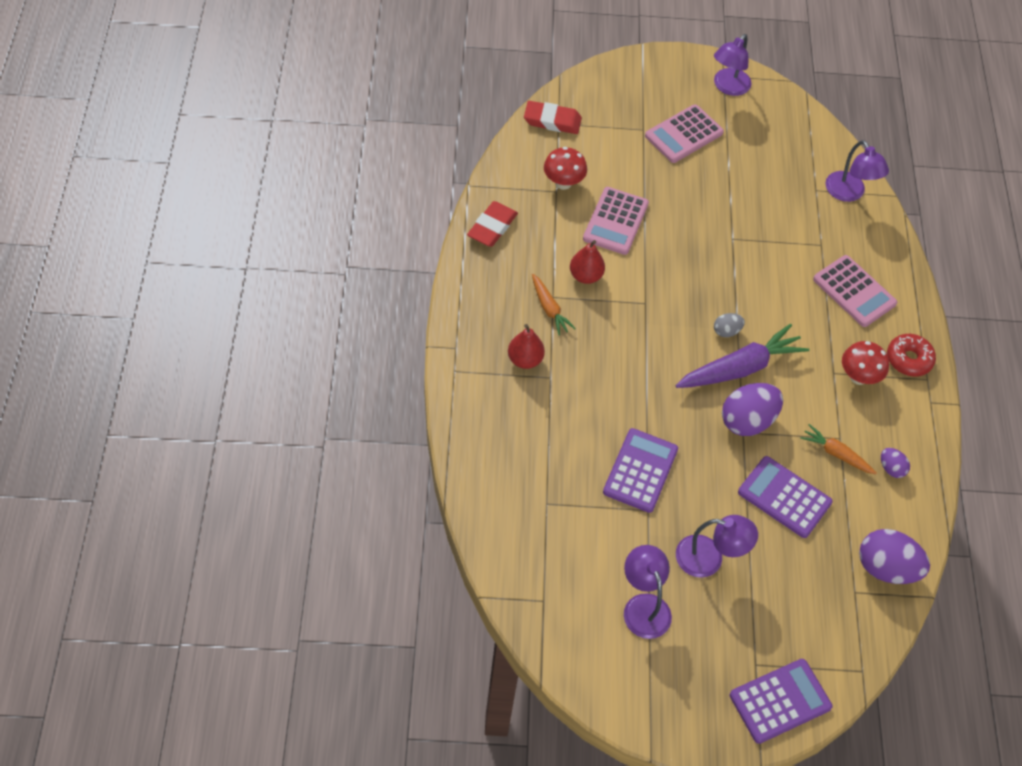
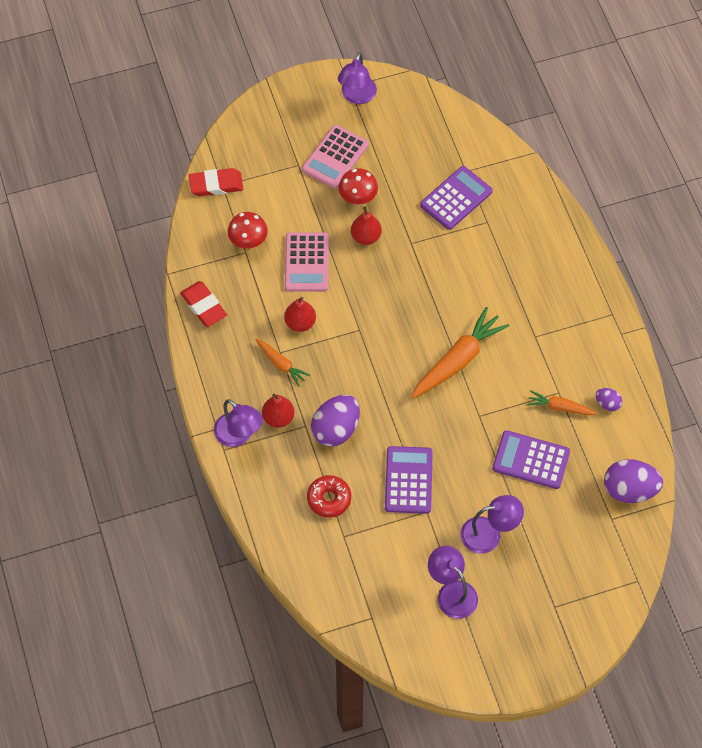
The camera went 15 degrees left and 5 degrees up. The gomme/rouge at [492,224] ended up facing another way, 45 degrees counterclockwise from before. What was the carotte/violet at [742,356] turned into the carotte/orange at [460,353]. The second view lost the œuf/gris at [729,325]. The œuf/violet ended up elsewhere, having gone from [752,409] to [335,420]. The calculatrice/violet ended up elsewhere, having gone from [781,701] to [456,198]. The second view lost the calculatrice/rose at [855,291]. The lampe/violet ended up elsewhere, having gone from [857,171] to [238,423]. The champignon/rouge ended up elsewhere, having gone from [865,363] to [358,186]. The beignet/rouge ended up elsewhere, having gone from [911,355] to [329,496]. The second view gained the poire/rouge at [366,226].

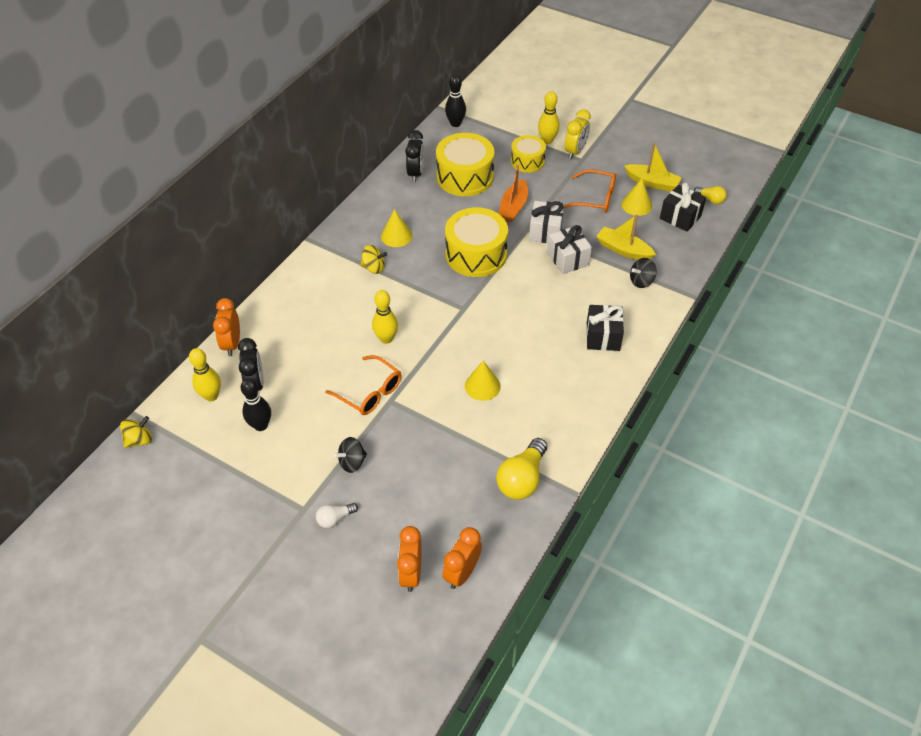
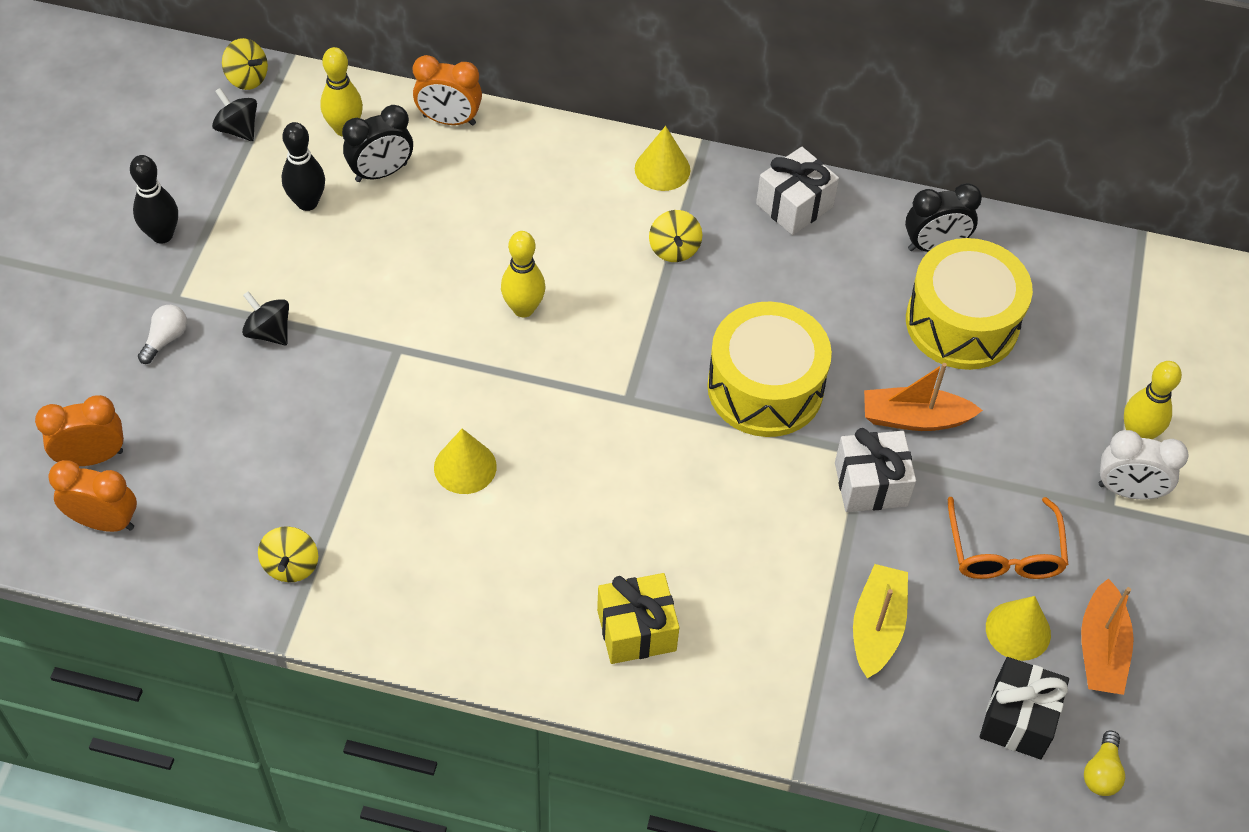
The camera went 70 degrees right and 5 degrees up. The réveil/orange at [226,327] ended up facing another way, 150 degrees counterclockwise from before. The ampoule/blanc at [337,515] ended up facing another way, 75 degrees clockwise from before. The second view lost the lunettes/orange at [363,385]. The cône/jaune ended up elsewhere, having gone from [396,228] to [662,158]. The quille/noir ended up elsewhere, having gone from [455,101] to [154,199]. Where the ampoule/jaune stood at [521,469], the toupie/jaune came to stand at [288,554]. The second view lost the tambour/jaune at [528,154]. The cadeau/blanc ended up elsewhere, having gone from [569,249] to [797,191]. What was the réveil/jaune at [577,134] turned into the réveil/blanc at [1144,465]. What was the cadeau/noir at [605,328] turned into the cadeau/jaune at [638,618]. What was the bateau/jaune at [653,167] turned into the bateau/orange at [1107,636]. The toupie/noir ended up elsewhere, having gone from [643,273] to [234,114].

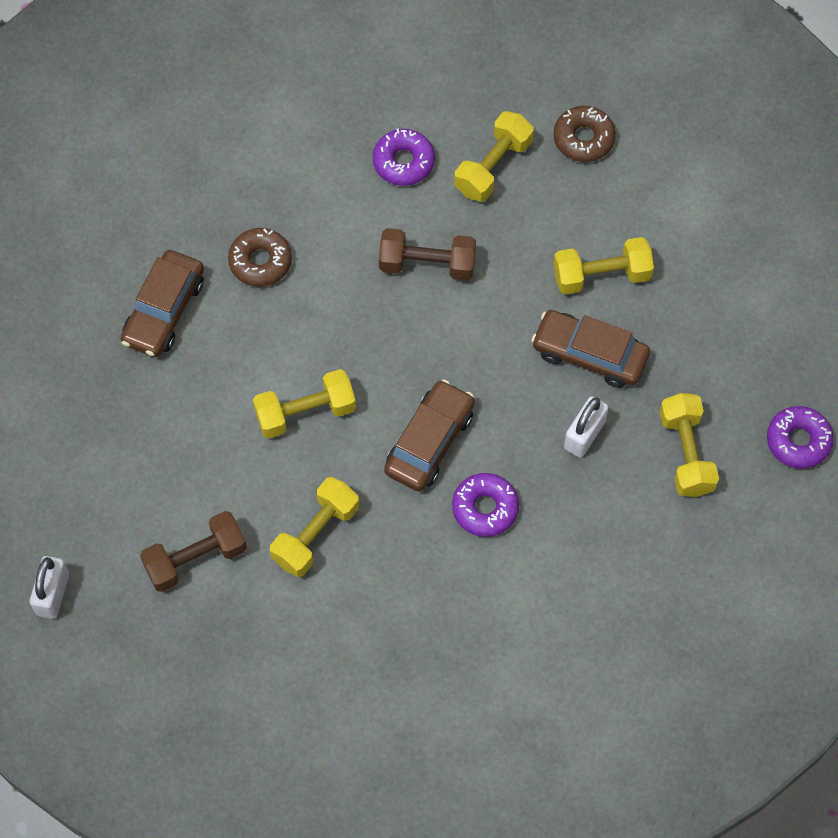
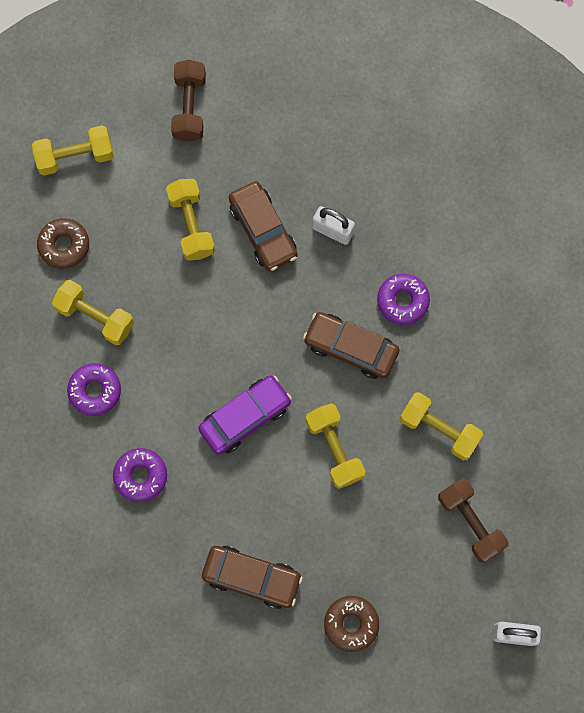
The camera went 95 degrees left and 10 degrees up. The beignet/marron ended up elsewhere, having gone from [260,257] to [351,624]. The haltère/marron ended up elsewhere, having gone from [427,254] to [188,101]. The voiture/marron at [590,349] ended up facing another way, 45 degrees counterclockwise from before. The haltère/jaune ended up elsewhere, having gone from [689,445] to [73,150]. The beignet/violet ended up elsewhere, having gone from [800,437] to [140,475]. The second view gained the voiture/violet at [245,415].

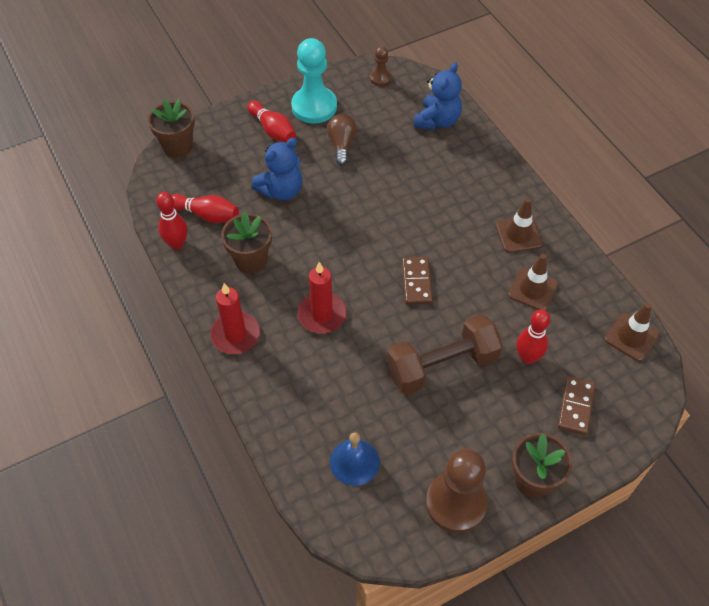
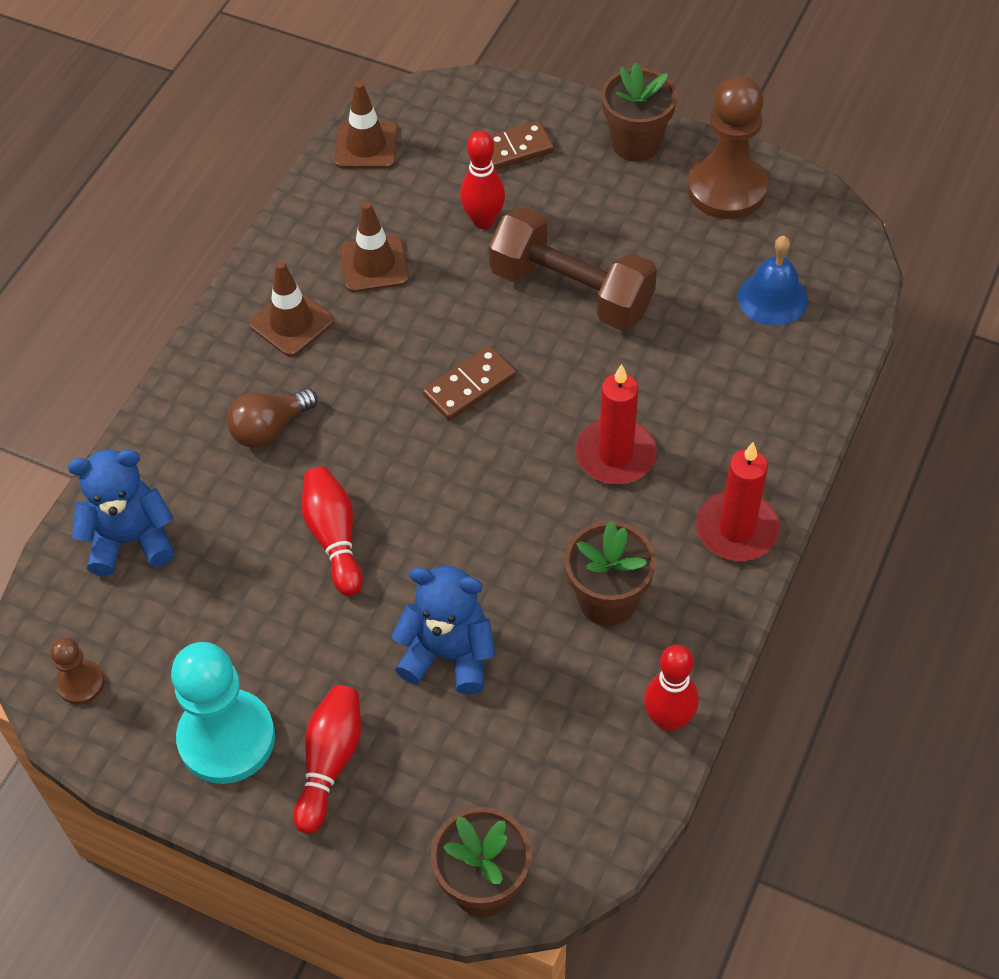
The camera went 125 degrees left and 0 degrees up. The quille/rouge ended up elsewhere, having gone from [205,208] to [332,531]. The ampoule/marron ended up elsewhere, having gone from [342,139] to [272,418].

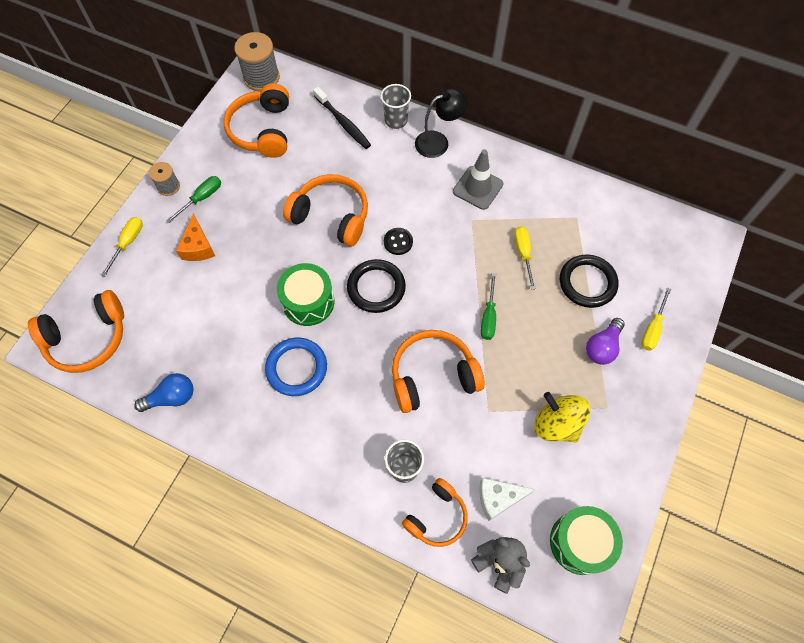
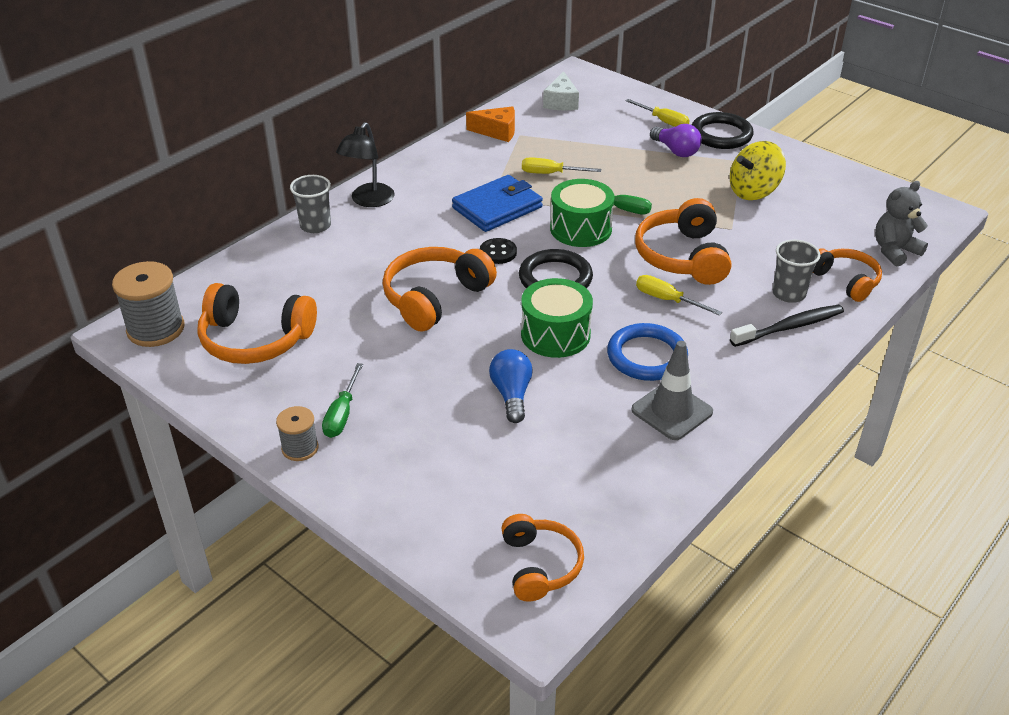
The camera went 75 degrees left and 25 degrees down. The size of the casque audio/orange at [76,331] changed by a factor of 0.65. The tournevis/jaune ended up elsewhere, having gone from [122,247] to [679,295]. The ampoule/bleu ended up elsewhere, having gone from [164,392] to [511,386]. The tournevis/vert at [193,199] ended up facing another way, 135 degrees counterclockwise from before. The fromage/orange ended up elsewhere, having gone from [195,237] to [490,124]. The brosse à dents/noir ended up elsewhere, having gone from [342,118] to [787,326]. The lampe/noir at [441,123] ended up facing another way, 150 degrees counterclockwise from before. The cône de chantier/gris ended up elsewhere, having gone from [478,179] to [672,390]. The fromage/blanc ended up elsewhere, having gone from [507,499] to [561,90]. The tambour/vert ended up elsewhere, having gone from [586,540] to [582,213]. The anneau/noir ended up elsewhere, having gone from [589,281] to [723,130]. The second view gained the portefeuille/bleu at [497,203].

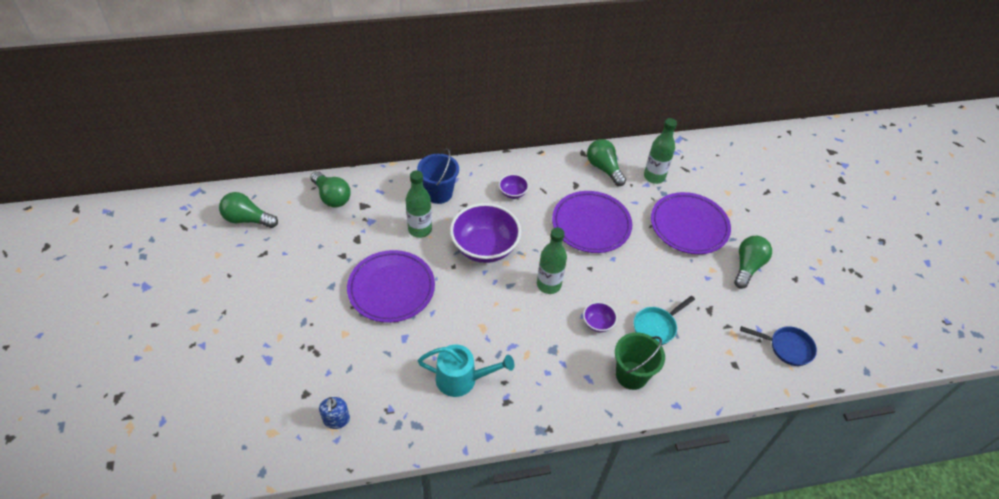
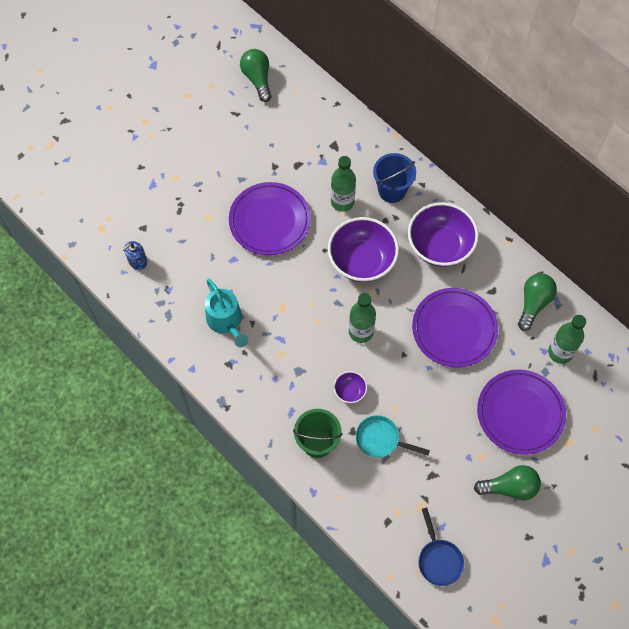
The camera went 60 degrees right and 15 degrees up. The second view lost the ampoule/vert at [331,189]. The size of the bol/violet at [514,186] changed by a factor of 2.19.

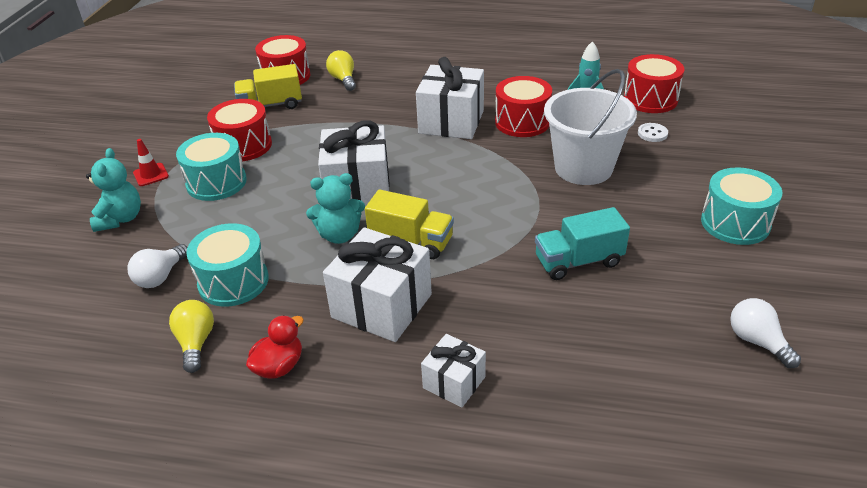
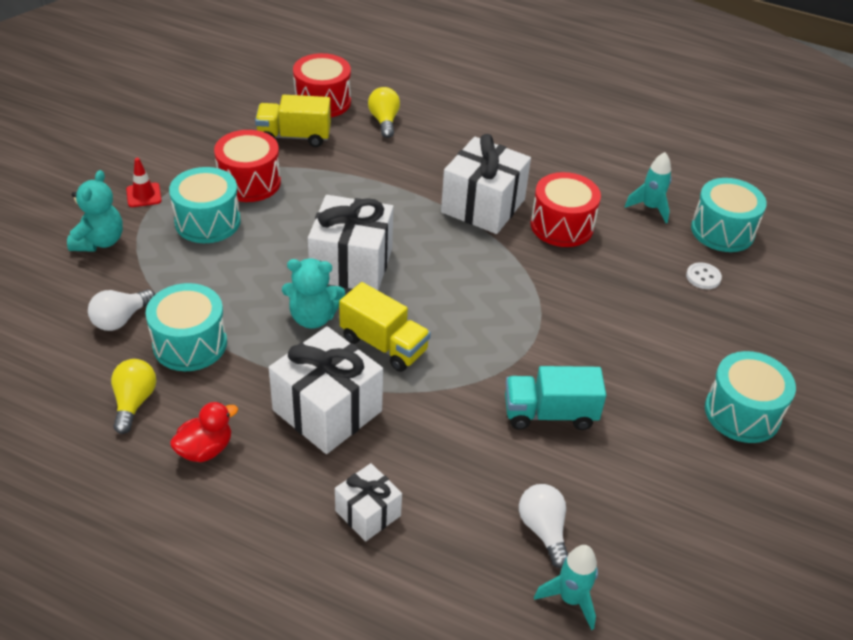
The camera went 10 degrees right and 5 degrees up. The second view lost the seau/blanc at [590,127]. What was the tambour/rouge at [654,83] turned into the tambour/turquoise at [729,215]. The ampoule/blanc ended up elsewhere, having gone from [765,333] to [543,526]. The second view gained the fusée/turquoise at [566,587].

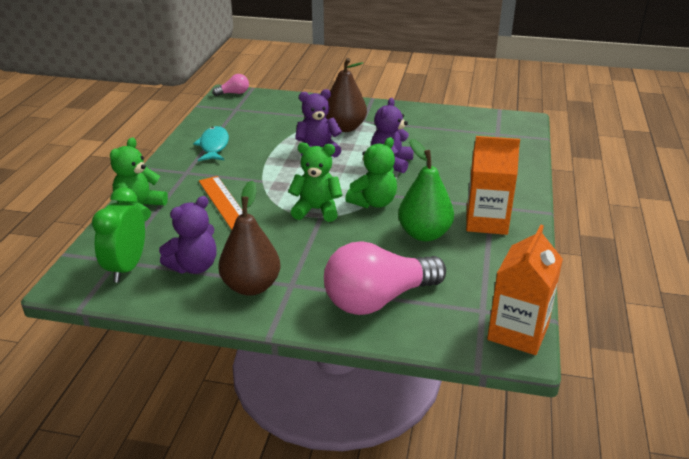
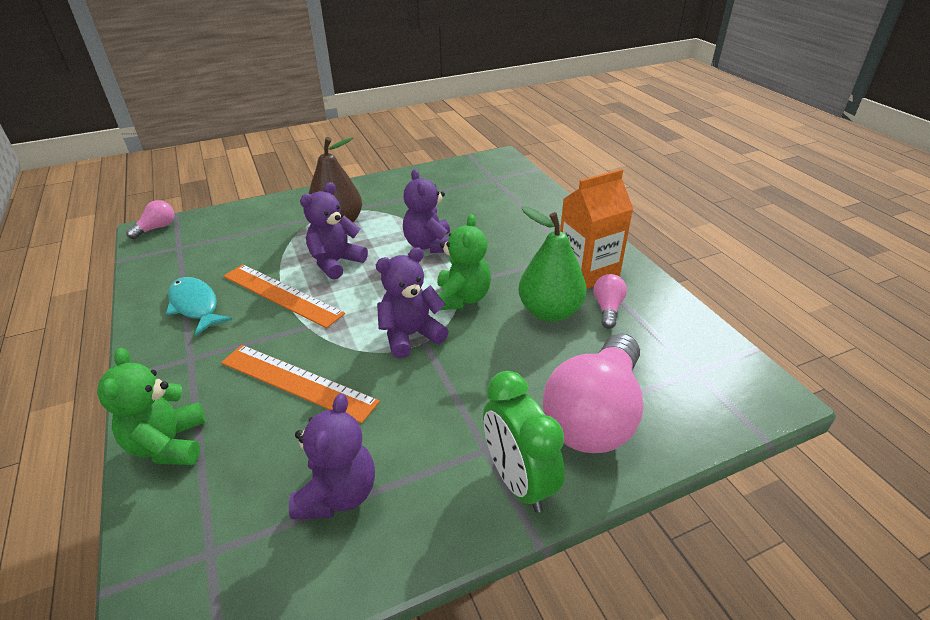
The camera went 35 degrees left and 5 degrees up. The réveil/vert ended up elsewhere, having gone from [118,234] to [524,442]. The second view lost the poire/marron at [249,238]. What was the ours en peluche/vert at [315,182] turned into the ours en peluche/violet at [412,303]. The second view lost the brique de lait/orange at [525,290]. The second view gained the règle/orange at [284,296]. The second view gained the ampoule/rose at [610,301].

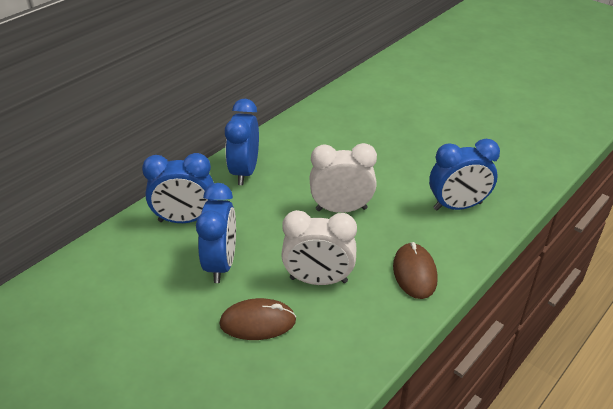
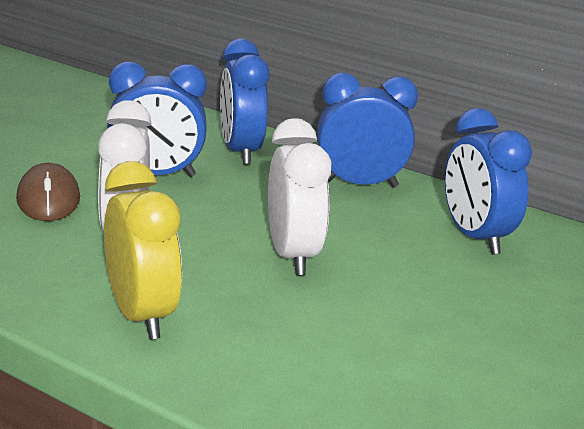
The camera went 80 degrees right and 15 degrees down. Where the souris/marron stood at [415,270], the réveil/jaune came to stand at [143,250]. The réveil/bleu ended up elsewhere, having gone from [464,174] to [488,181].

